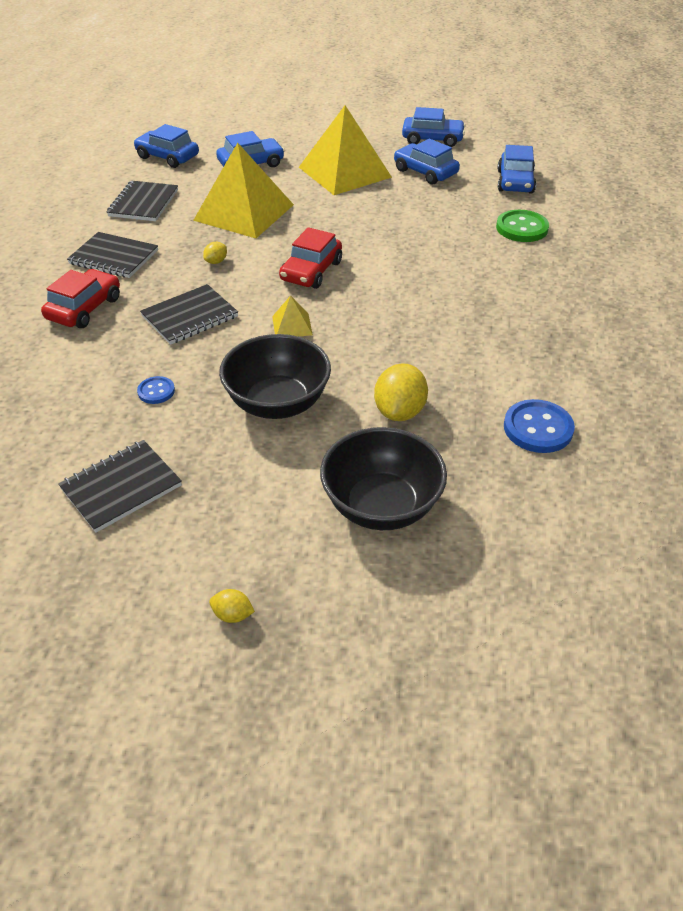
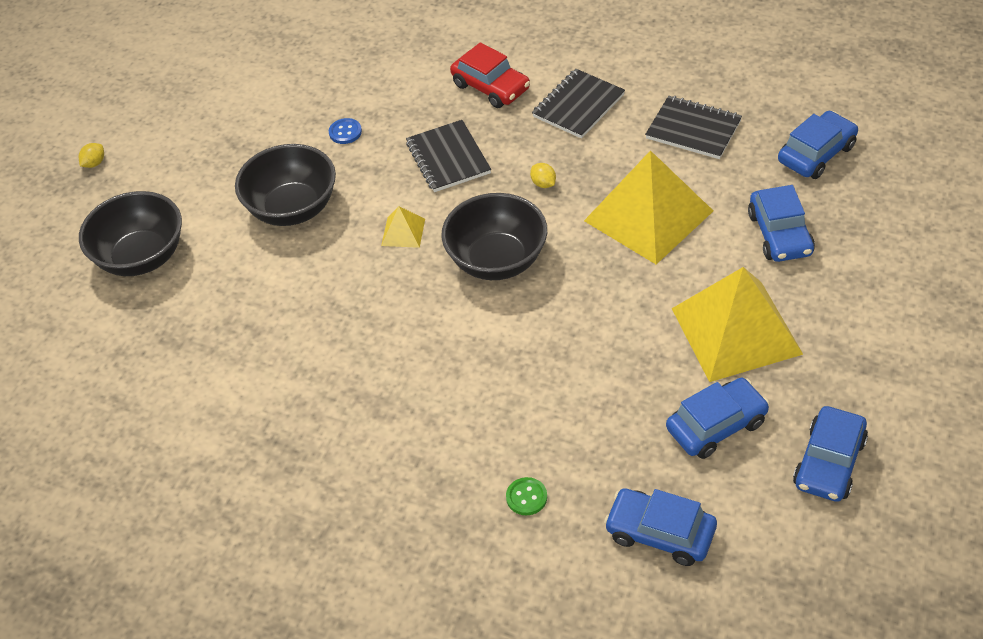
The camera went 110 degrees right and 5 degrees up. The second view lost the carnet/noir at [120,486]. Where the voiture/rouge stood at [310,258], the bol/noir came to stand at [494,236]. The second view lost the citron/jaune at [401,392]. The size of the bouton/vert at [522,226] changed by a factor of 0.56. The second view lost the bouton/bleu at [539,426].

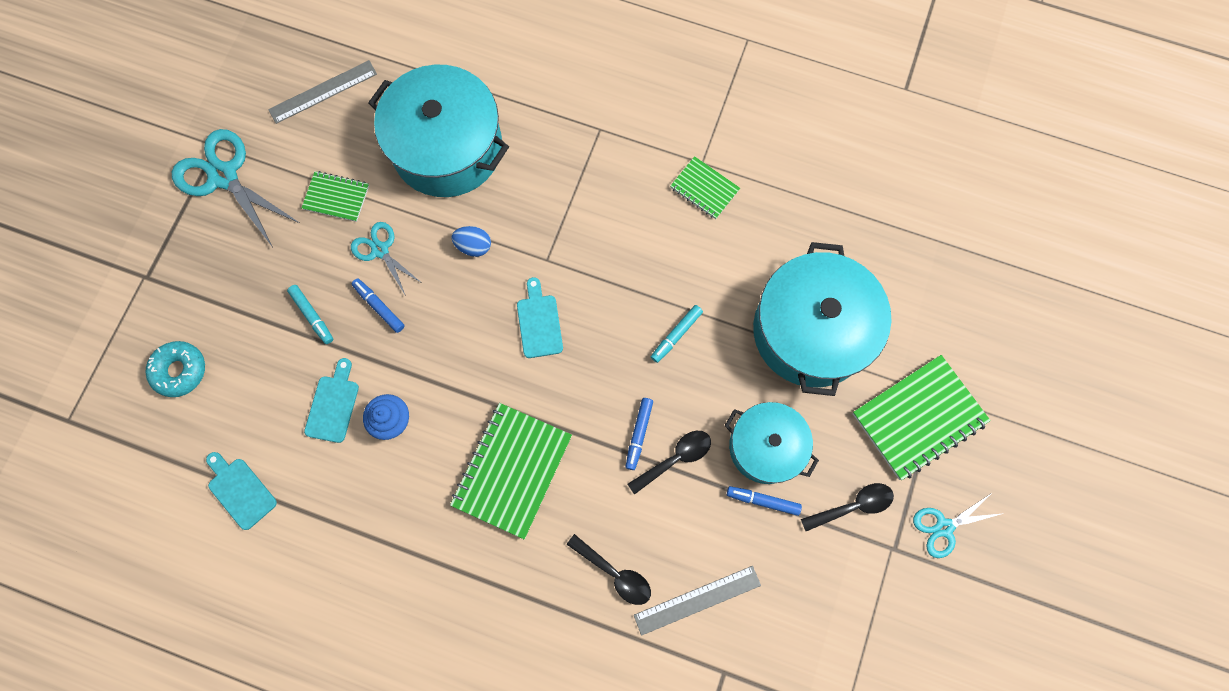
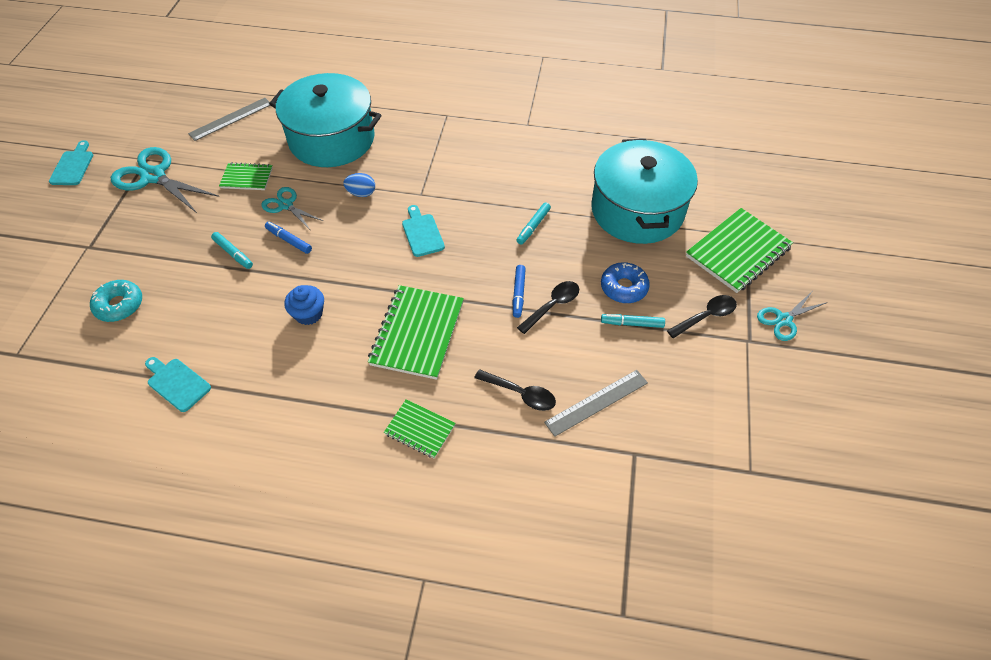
The camera went 10 degrees left and 20 degrees down. The planche à découper/turquoise ended up elsewhere, having gone from [331,400] to [71,162]. The carnet/vert ended up elsewhere, having gone from [705,187] to [419,429]. Where the marmite/turquoise stood at [771,443], the beignet/bleu came to stand at [625,282]. What was the feutre/bleu at [764,501] turned into the feutre/turquoise at [633,321].

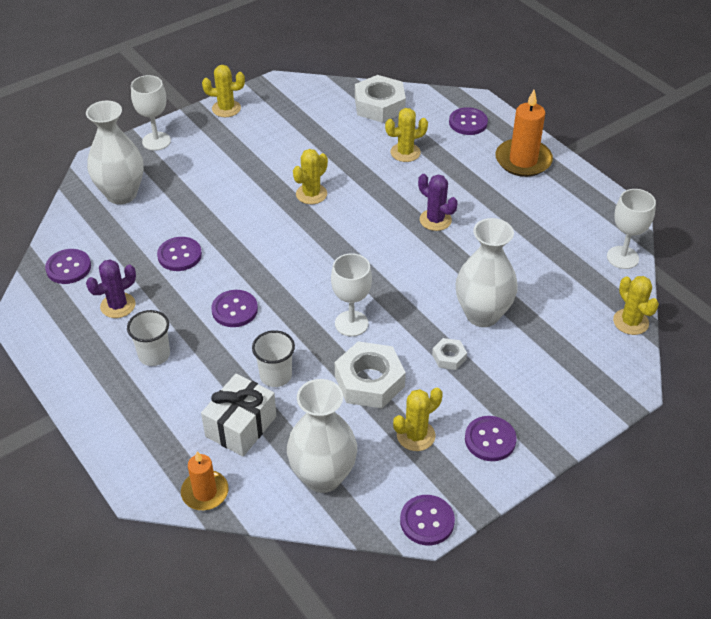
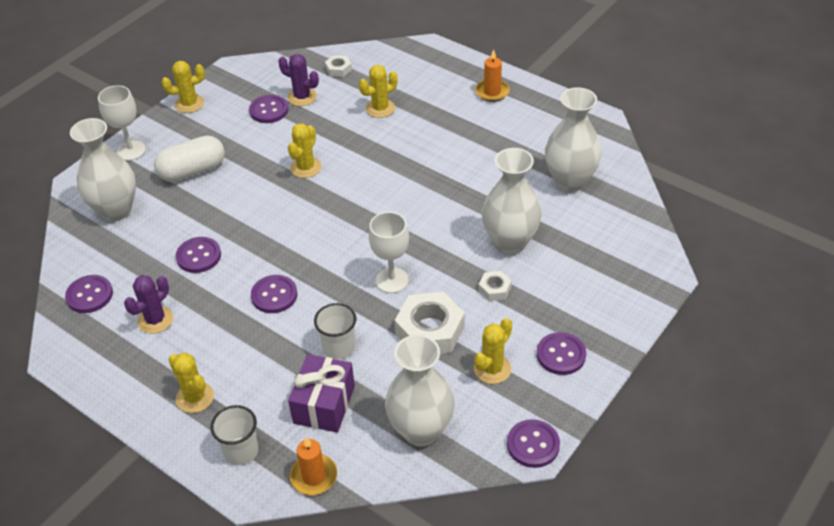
The camera went 15 degrees left and 0 degrees up. The gobelet/blanc ended up elsewhere, having gone from [148,338] to [234,435]. What was the cadeau/blanc at [238,415] turned into the cadeau/violet at [321,393]. The size of the écrou/blanc at [380,99] changed by a factor of 0.49. The cactus/violet ended up elsewhere, having gone from [438,202] to [298,80]. The bouton/violet ended up elsewhere, having gone from [468,121] to [268,109]. The size of the bougie/orange at [524,133] changed by a factor of 0.63. The second view lost the verre à pied/blanc at [631,229]. The cactus/jaune ended up elsewhere, having gone from [636,305] to [191,383]. The second view gained the gélule/blanc at [189,158]. The second view gained the vase/blanc at [573,139].

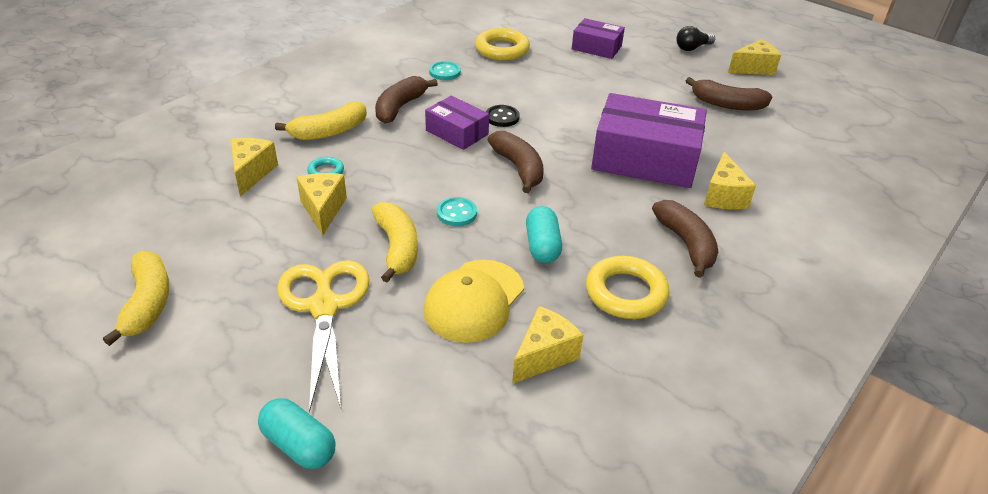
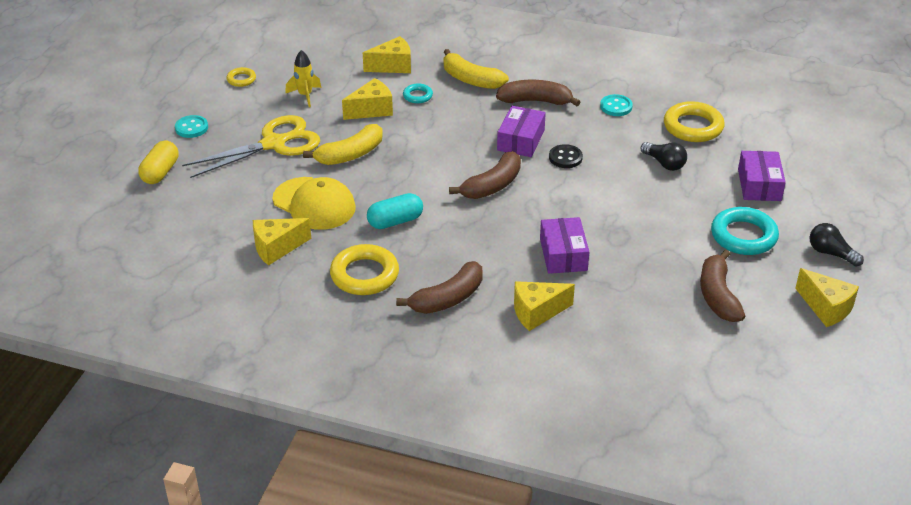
The camera went 70 degrees right and 0 degrees up. Where the banane/jaune stood at [136,298], the anneau/jaune came to stand at [241,77]. What was the gélule/turquoise at [296,433] turned into the gélule/jaune at [158,162]. The casquette/jaune at [474,301] ended up facing another way, 150 degrees counterclockwise from before. The bouton/turquoise ended up elsewhere, having gone from [457,211] to [191,126]. The fromage/jaune at [547,345] ended up facing another way, 135 degrees clockwise from before. The size of the boîte/violet at [649,140] changed by a factor of 0.54. The second view gained the fusée/jaune at [303,78]. The second view gained the ampoule/noir at [664,156]. The second view gained the anneau/turquoise at [745,231].

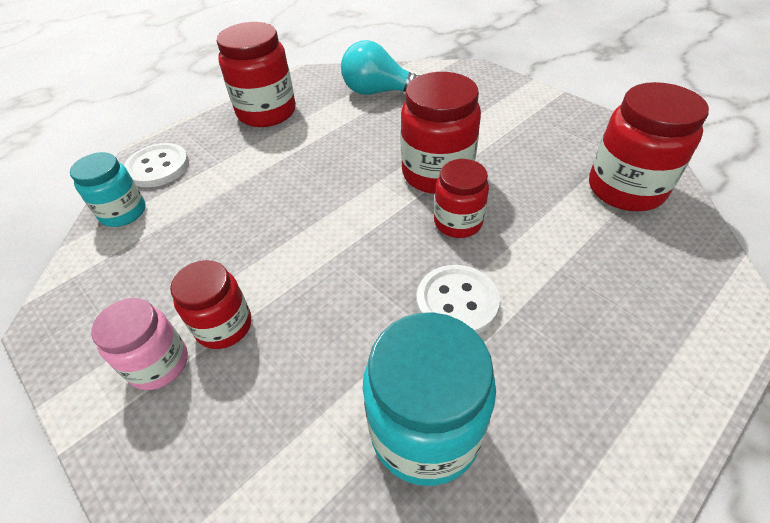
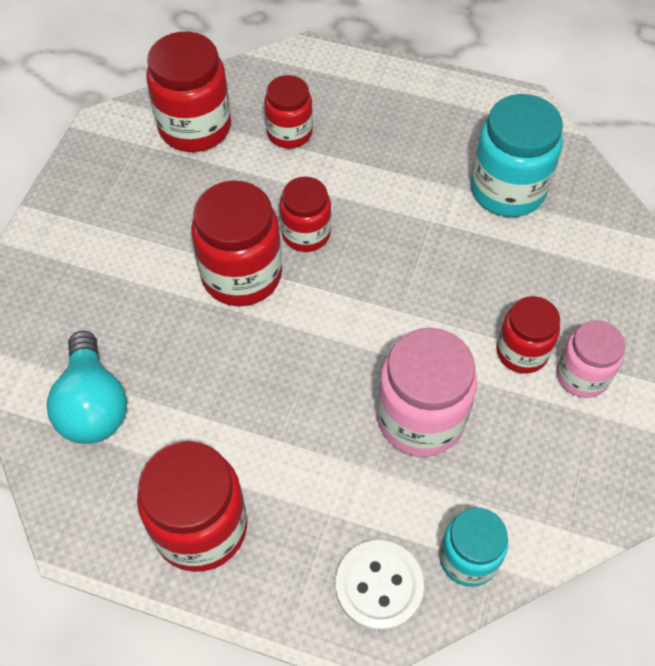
The camera went 120 degrees left and 10 degrees up. The second view lost the bouton/blanc at [458,299]. The second view gained the bocal/rouge at [288,111]. The second view gained the bocal/rose at [427,392].

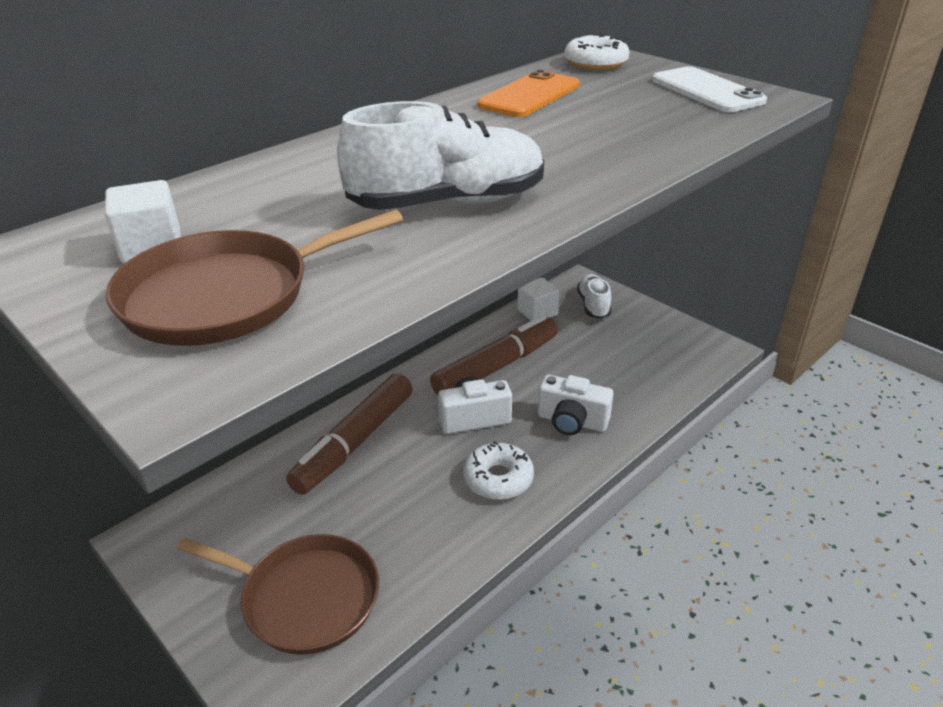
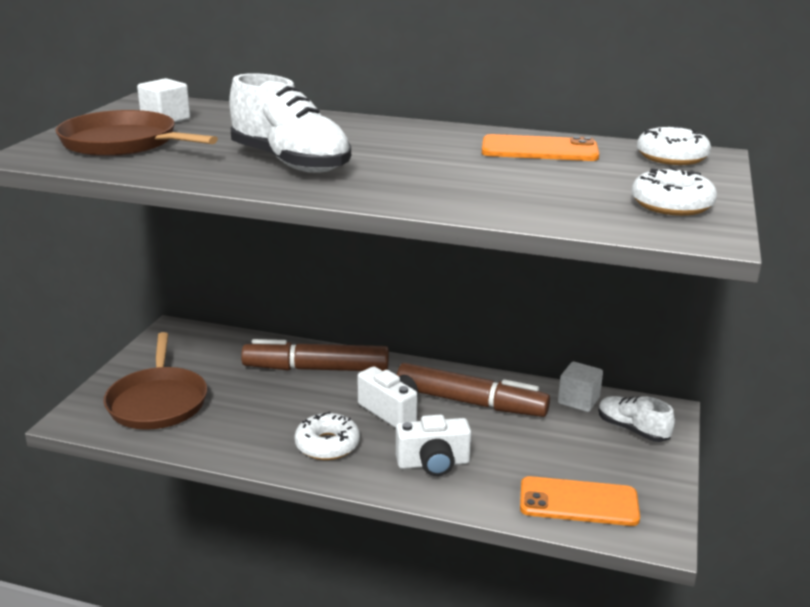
The camera went 60 degrees right and 10 degrees down. The appareil photo/blanc at [575,405] ended up facing another way, 90 degrees counterclockwise from before. The chaussure/blanc at [594,296] ended up facing another way, 105 degrees counterclockwise from before. Where the téléphone/blanc stood at [709,89], the beignet/blanc came to stand at [674,192]. The second view gained the téléphone/orange at [580,501].

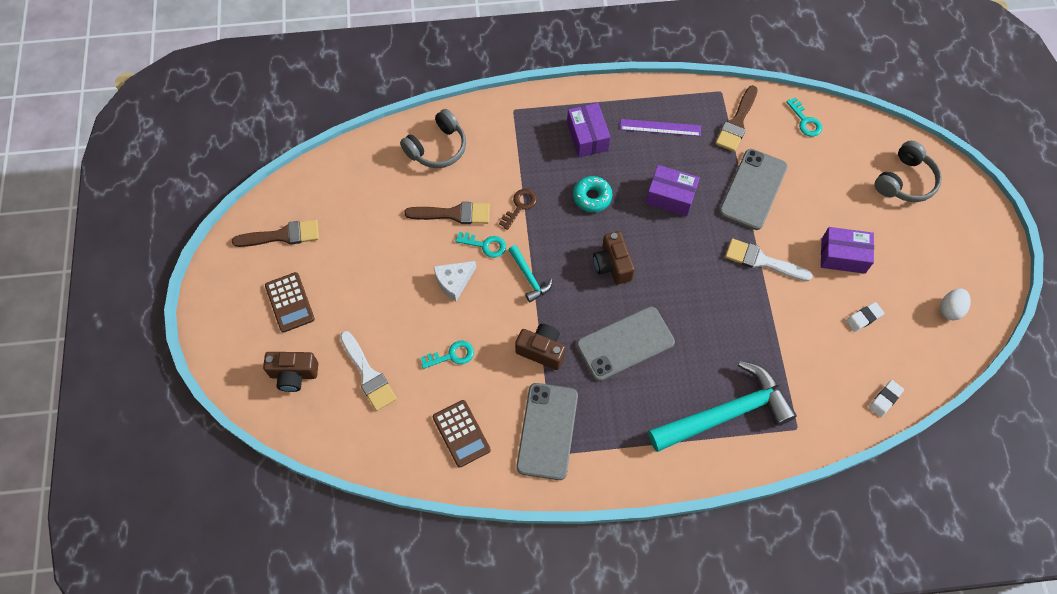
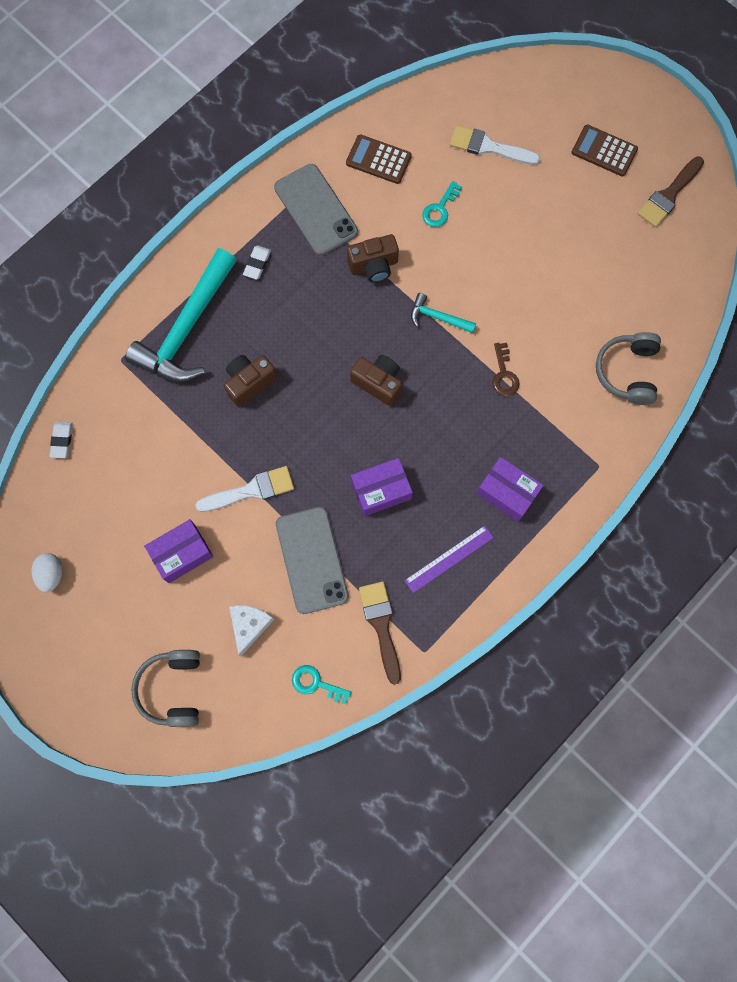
The camera went 140 degrees right and 10 degrees up. The appareil photo/marron ended up elsewhere, having gone from [290,372] to [250,381]. The second view lost the pinceau/marron at [447,213]. The fromage/blanc ended up elsewhere, having gone from [454,281] to [251,630]. The second view lost the clé/turquoise at [480,245]. The second view lost the beignet/turquoise at [592,194]. The second view lost the téléphone/gris at [625,343]. The gomme/blanc ended up elsewhere, having gone from [865,317] to [257,262].

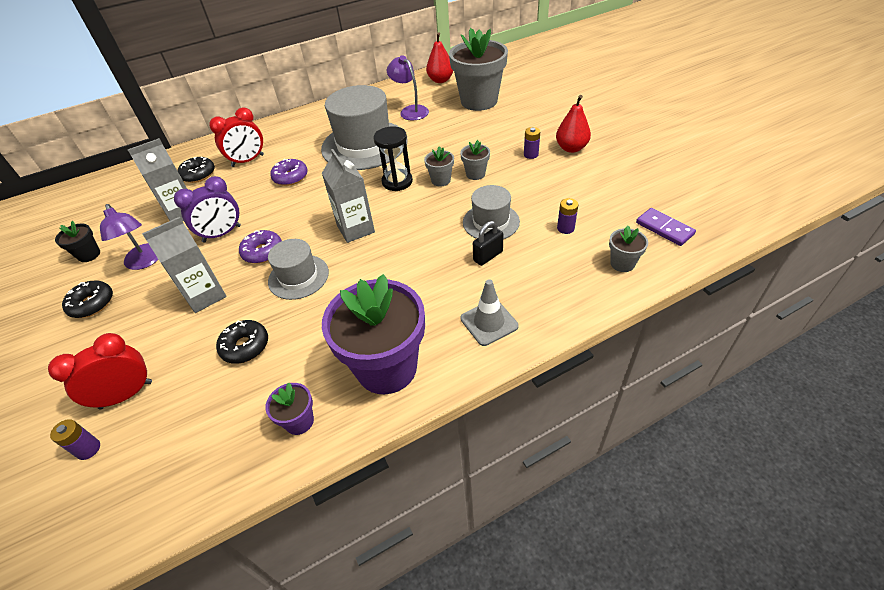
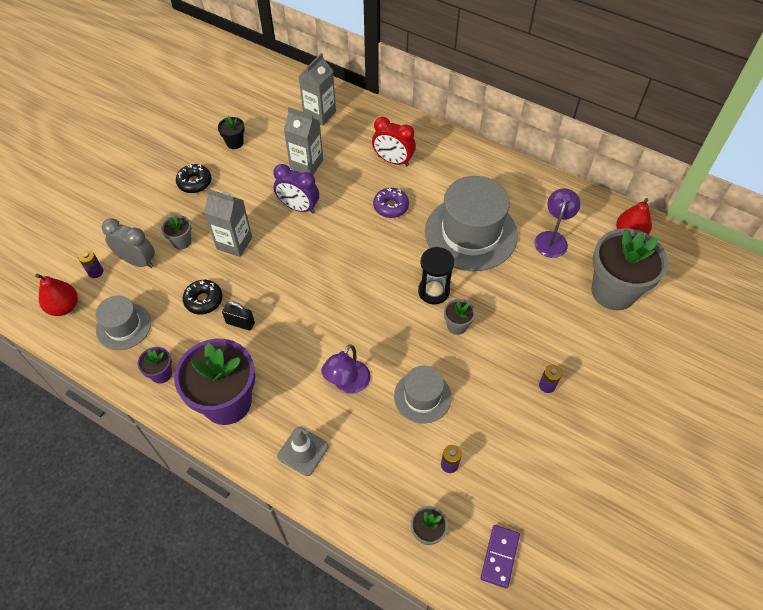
The camera went 55 degrees right and 10 degrees up. What was the réveil/rouge at [100,371] turned into the réveil/gris at [128,243]. The lampe/violet ended up elsewhere, having gone from [129,237] to [346,369]. The second view lost the beignet/noir at [196,170]. The second view lost the beignet/violet at [260,247]. The chapeau/gris ended up elsewhere, having gone from [298,269] to [123,323]. The brique de lait/gris ended up elsewhere, having gone from [348,196] to [317,89]. The pot de fleurs/gris ended up elsewhere, having gone from [475,160] to [176,232]. The cadenas/noir ended up elsewhere, having gone from [488,243] to [238,316]. The poire/rouge ended up elsewhere, having gone from [573,124] to [56,295].

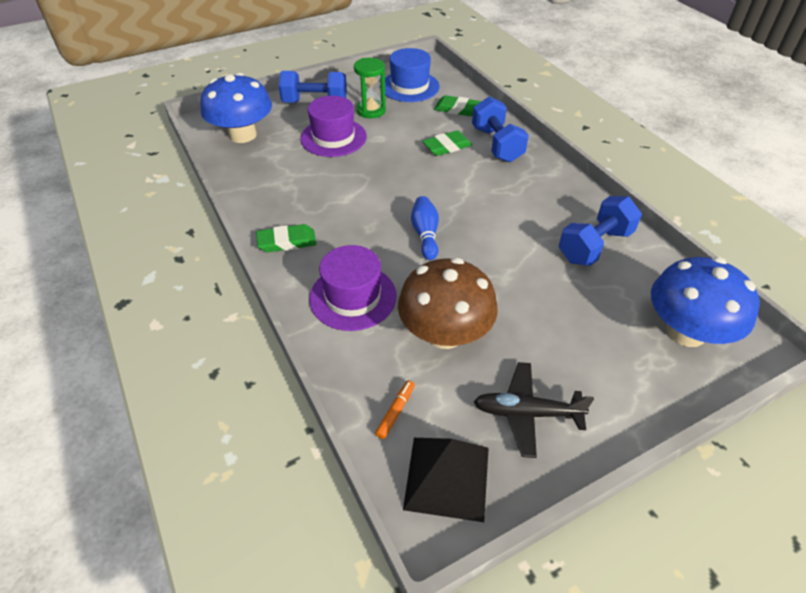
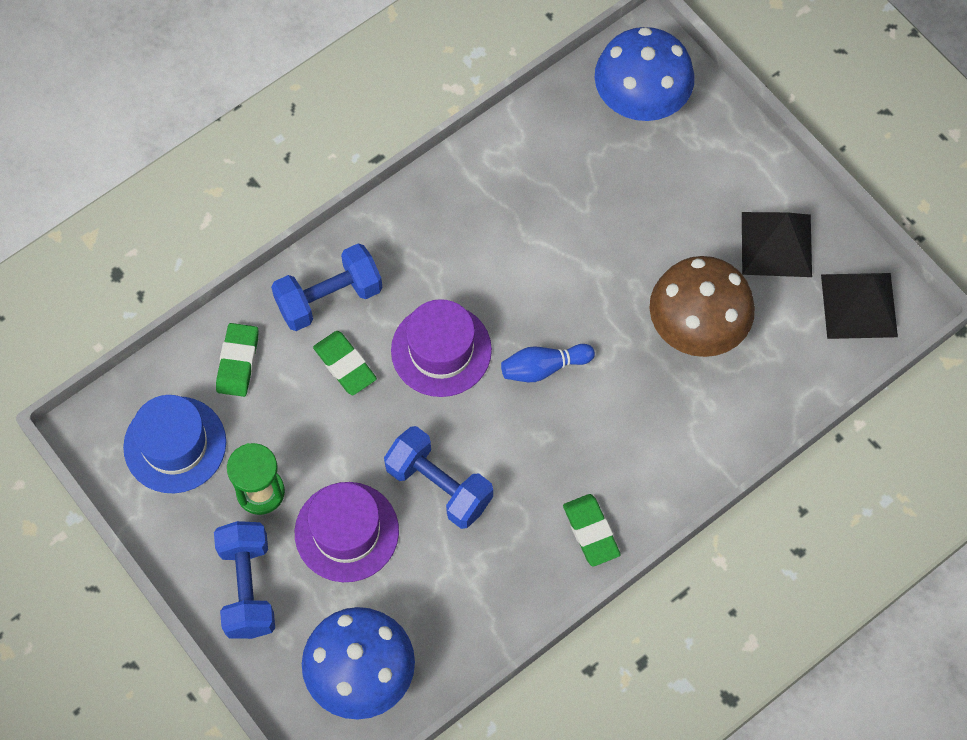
The camera went 100 degrees left and 20 degrees up. The chapeau/violet ended up elsewhere, having gone from [353,288] to [441,348]. The second view lost the feutre/orange at [395,409]. Where the avion/noir stood at [534,410], the pyramide/noir came to stand at [777,244]. The haltère/bleu ended up elsewhere, having gone from [600,231] to [438,477].

